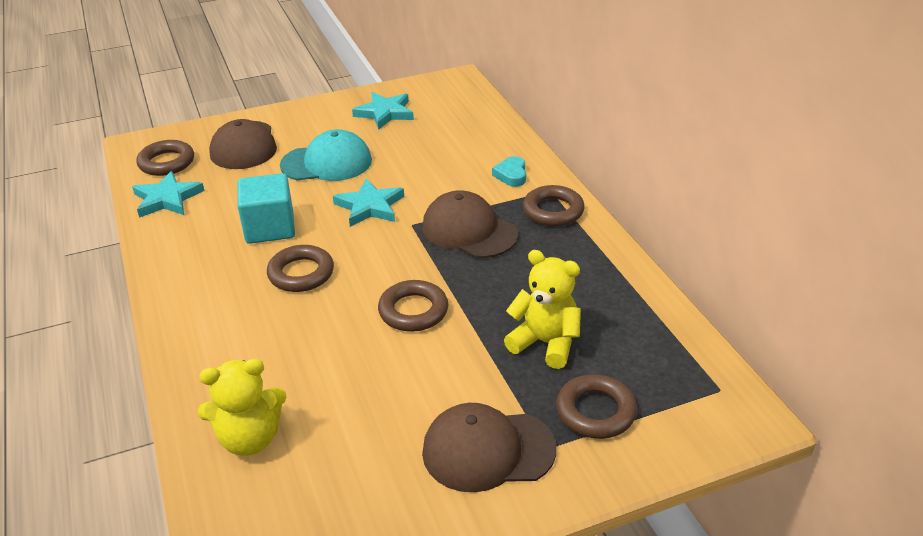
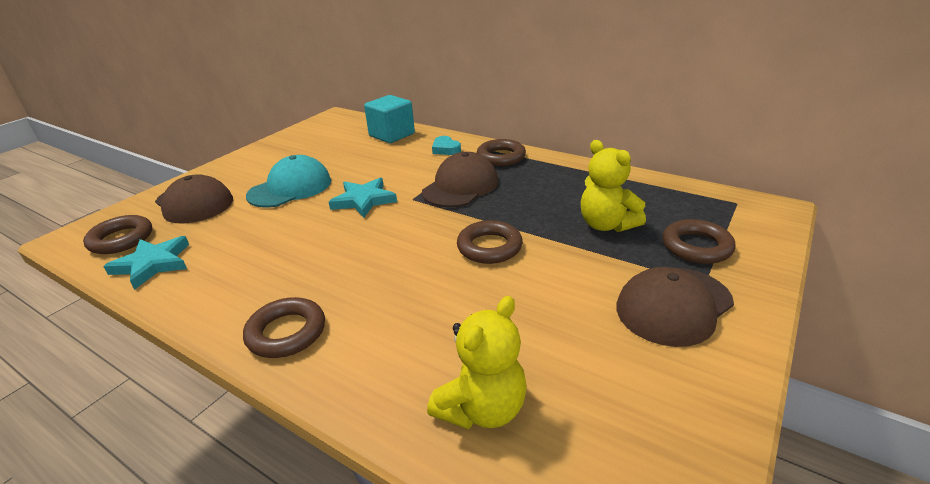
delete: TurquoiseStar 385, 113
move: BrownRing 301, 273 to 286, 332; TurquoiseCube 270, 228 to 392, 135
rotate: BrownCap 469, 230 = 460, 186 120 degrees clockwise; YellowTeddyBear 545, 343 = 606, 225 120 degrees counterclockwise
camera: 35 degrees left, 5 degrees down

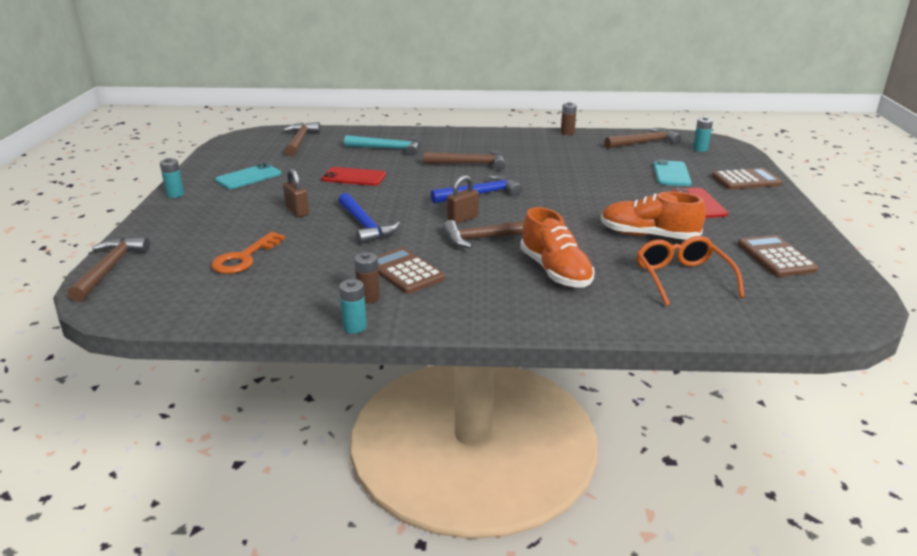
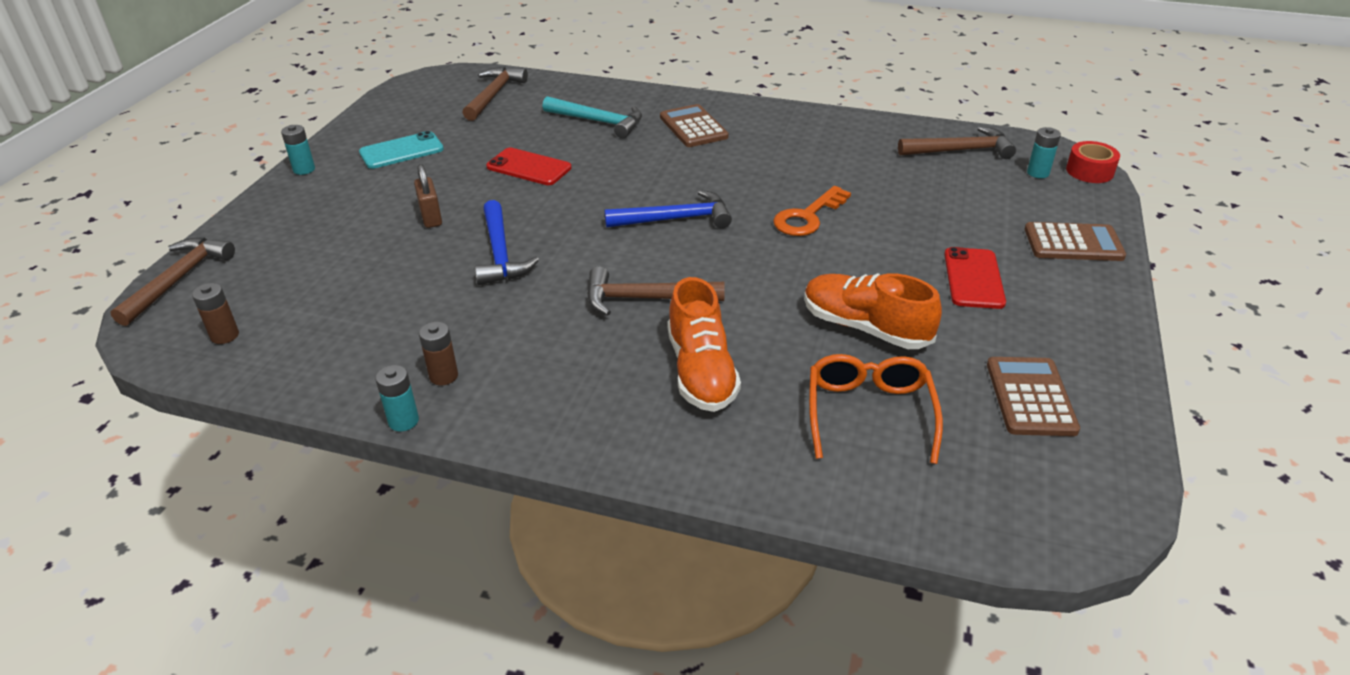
delete: BrownHammer 470, 164; BrownPadlock 462, 219; TurquoisePhone 671, 174
insert: RedTape 1089, 171
move: BrownBattery 567, 133 to 225, 335; BrownCalculator 405, 271 to 693, 127; OrangeKey 244, 258 to 807, 217
camera: 15 degrees right, 10 degrees up

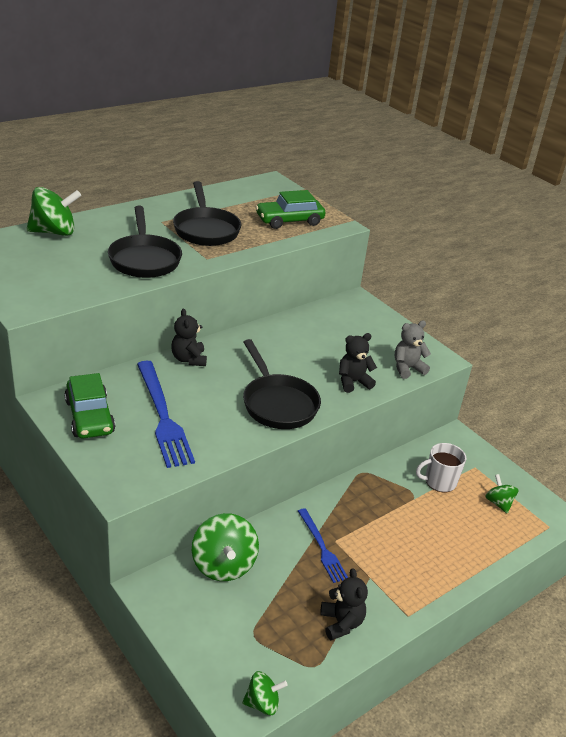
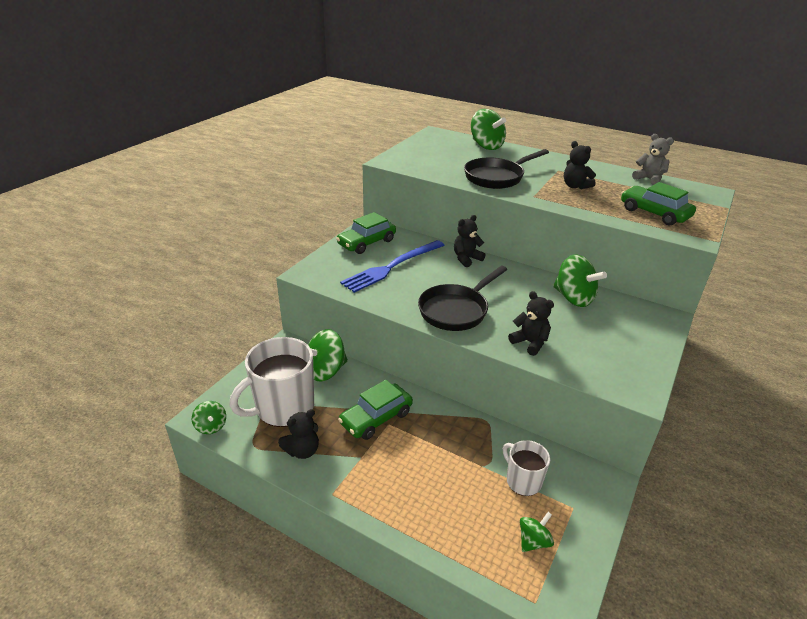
insert: WhiteMug 283, 408; GreenSpinningTop 574, 298
move: GreyTeddyBear 407, 368 to 649, 179
replace: BlueFork 322, 547 to GreenCar 376, 418; BlackPan 206, 229 to BlackTeddyBear 575, 186
camera: 70 degrees right, 0 degrees up

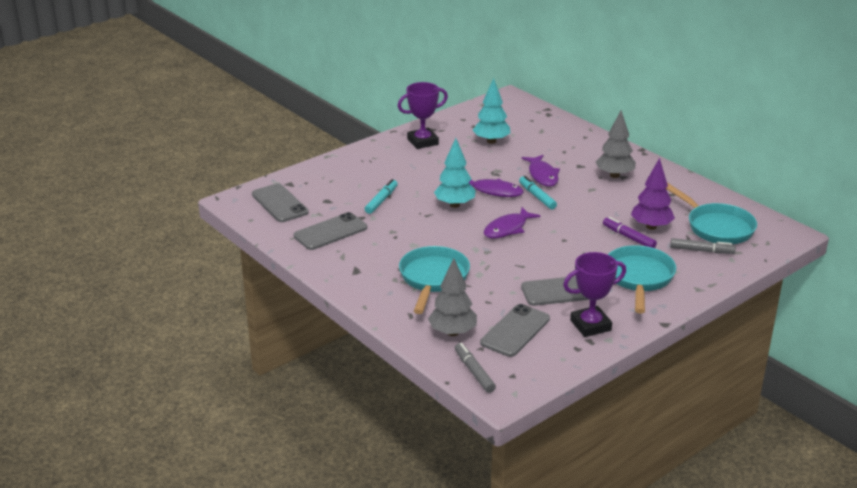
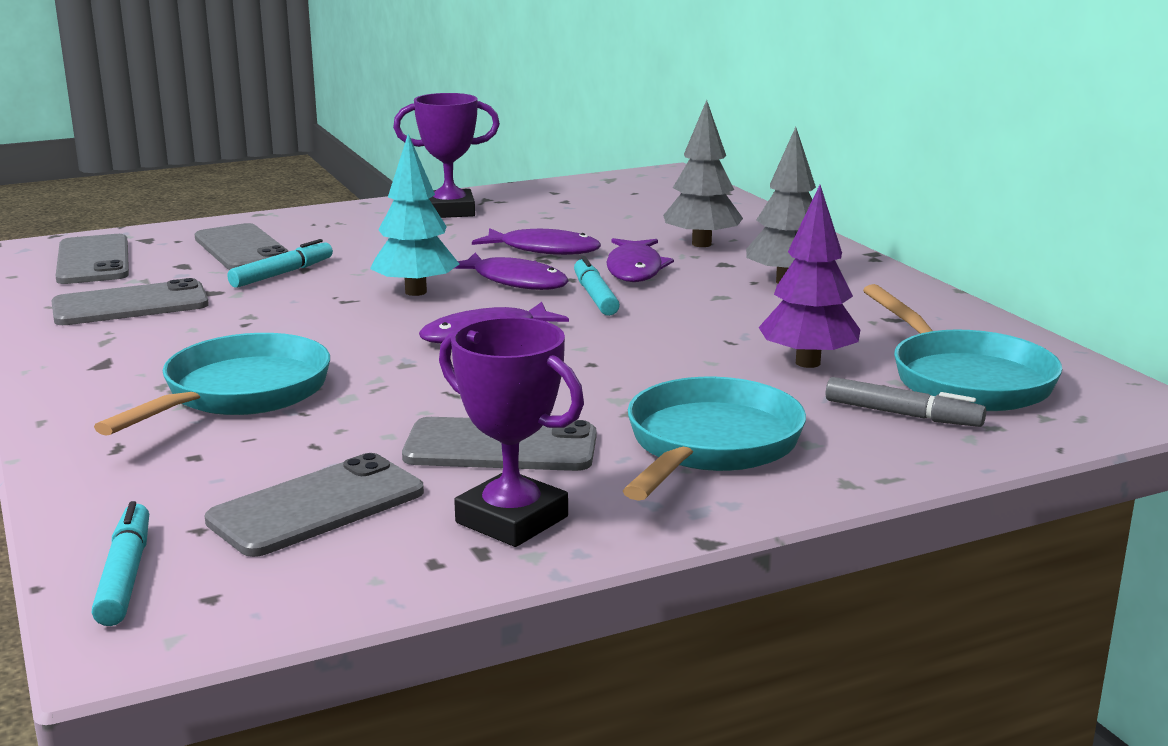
delete: TurquoiseTree 491, 141; PurpleMarker 628, 237
insert: GreyPhone 243, 249; PurpleFish 544, 250
move: GreyTree 452, 332 to 701, 244
recolor: GreyMarker 474, 372 to TurquoiseMarker 125, 575
rotate: PurpleTrophy 590, 325 = 511, 520 45 degrees clockwise
camera: 15 degrees right, 10 degrees down

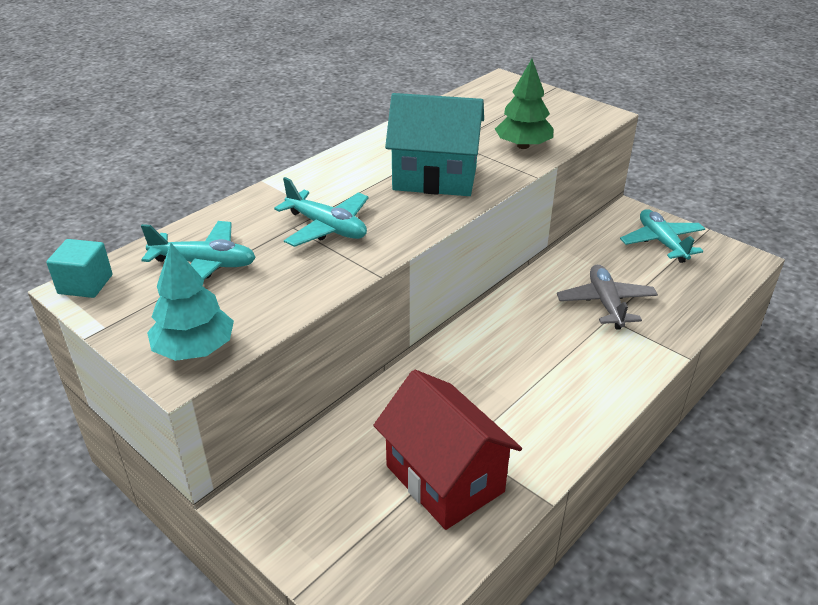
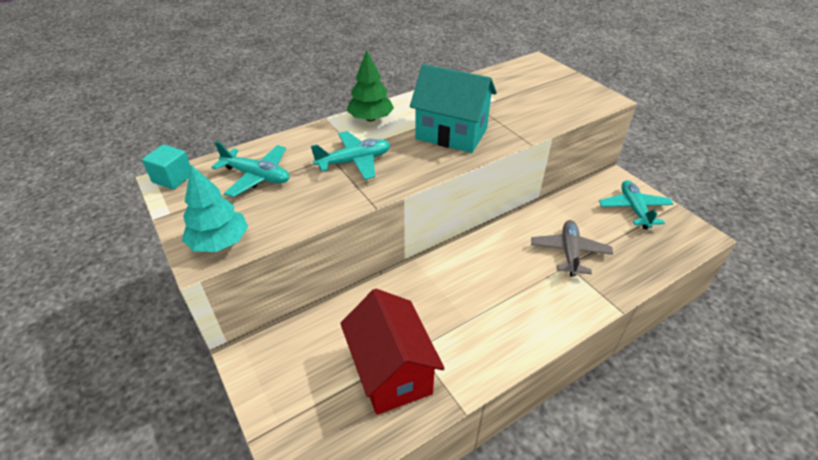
move: GreenTree 523, 146 to 370, 119
rotate: TurquoisePlane 326, 227 = 354, 161 75 degrees counterclockwise
camera: 15 degrees right, 5 degrees up

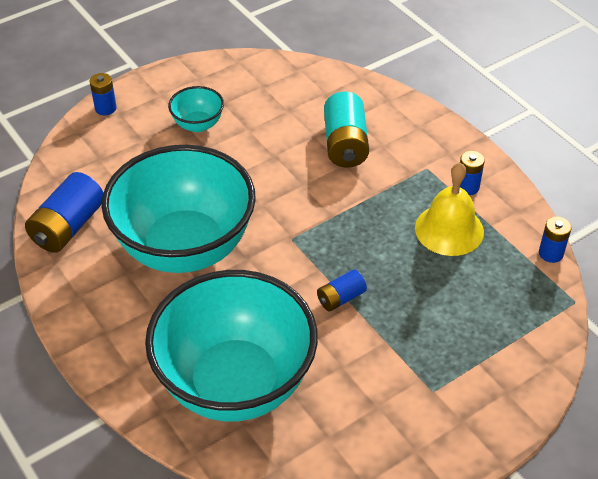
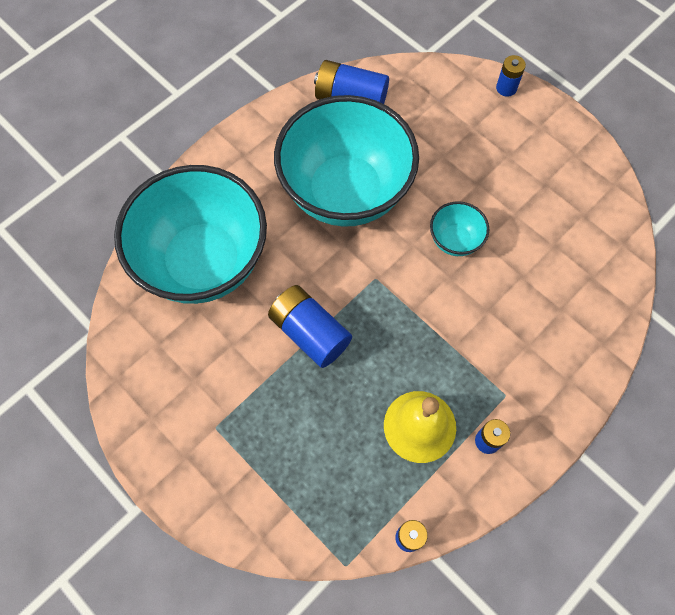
delete: TurquoiseBattery 345, 144
move: TurquoiseBowl 198, 124 to 455, 240
resize: BlueBattery 340, 298 = 310, 332 x1.80
camera: 80 degrees right, 20 degrees up

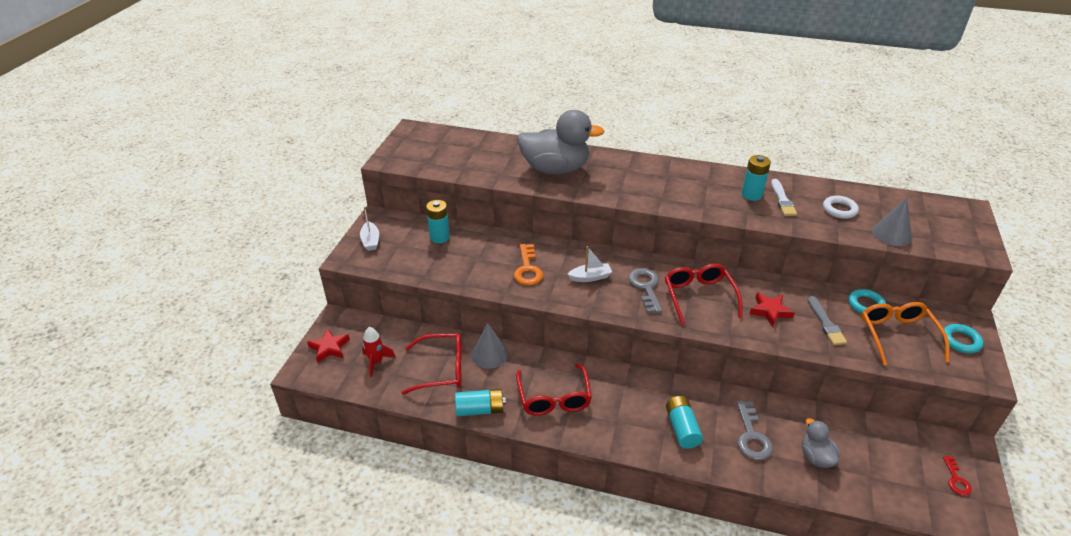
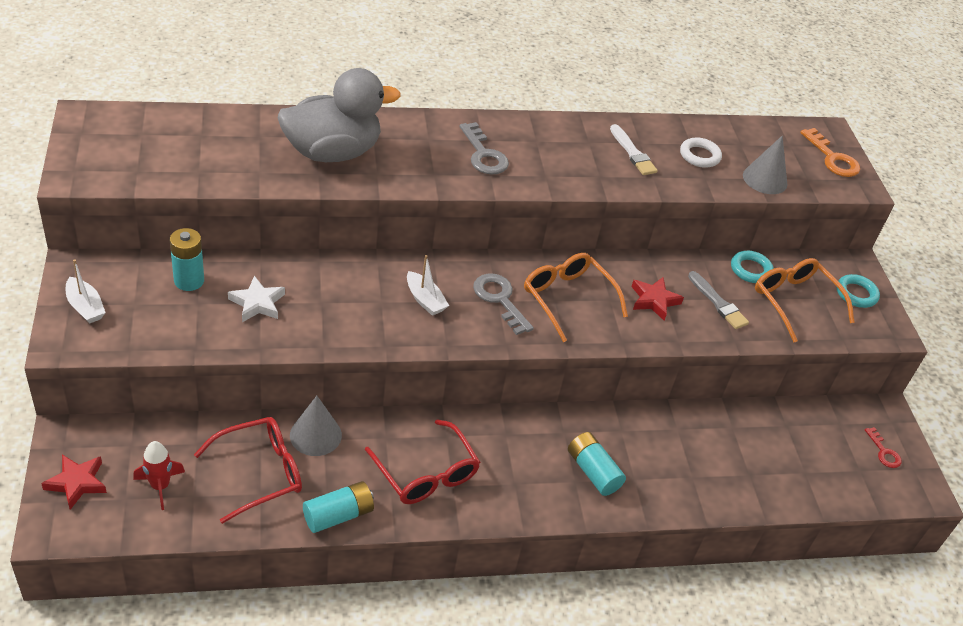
delete: TurquoiseBattery 751, 195; GreyDuck 816, 457
insert: WhiteStar 257, 303
move: GreyKey 751, 436 to 483, 154; OrangeKey 527, 269 to 832, 158
recolor: RedGlasses 699, 296 to OrangeGlasses 567, 299
rotate: WhiteBoat 590, 277 = 425, 300 90 degrees clockwise
camera: 30 degrees left, 5 degrees up

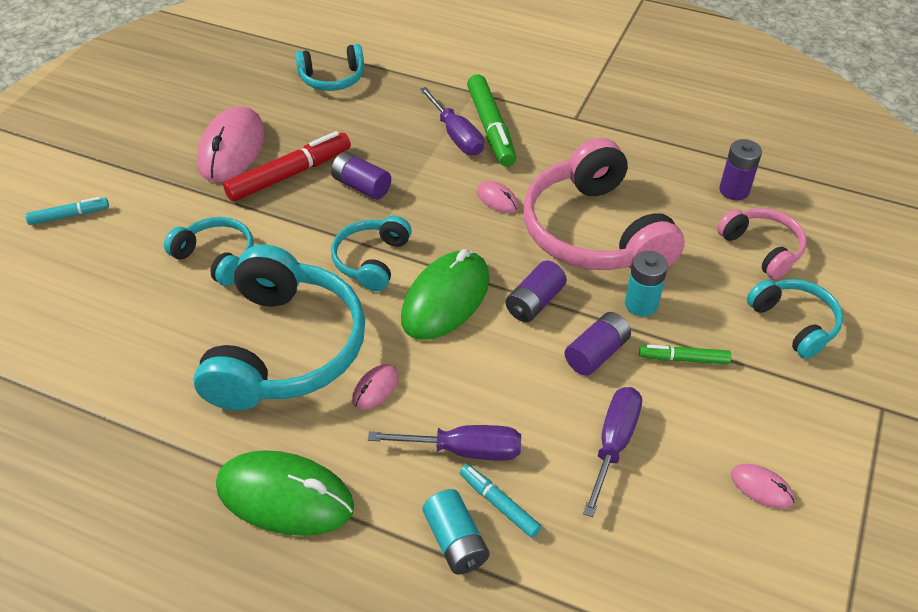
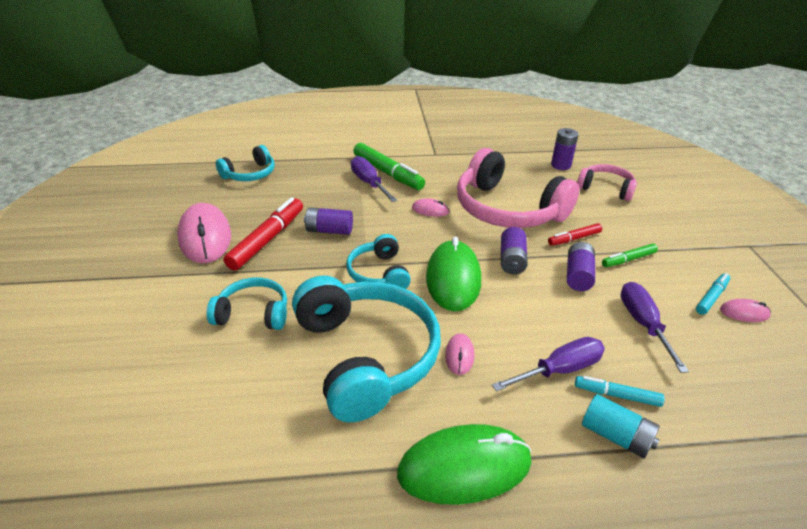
delete: TurquoiseHeadphones 794, 323
move: TurquoiseMarker 69, 215 to 711, 297
replace: TurquoiseBattery 641, 304 to RedMarker 574, 239
rotate: PurpleScrewdriver 456, 136 = 369, 183 150 degrees counterclockwise
camera: 30 degrees left, 10 degrees down

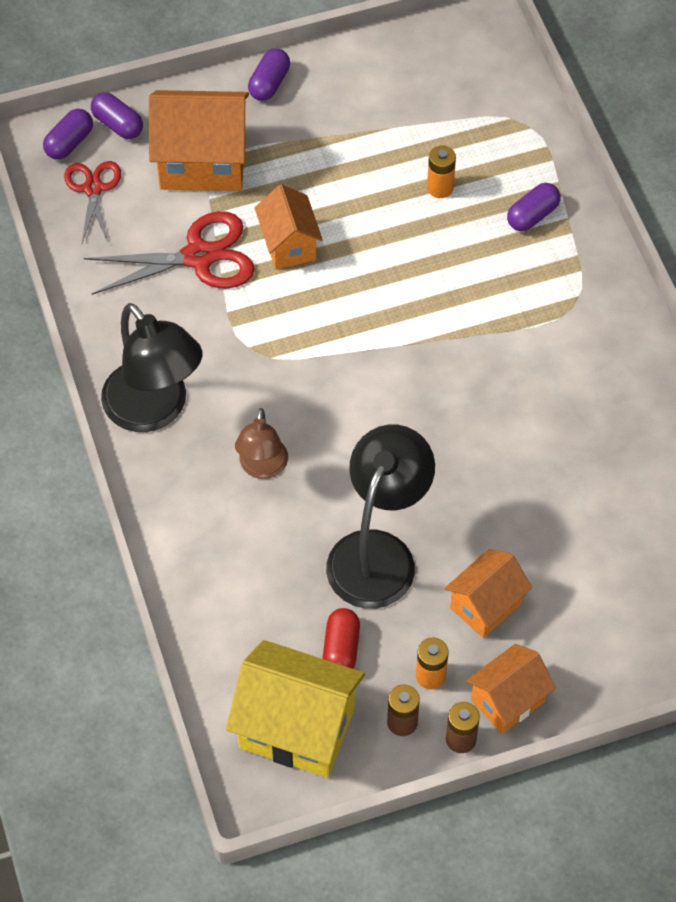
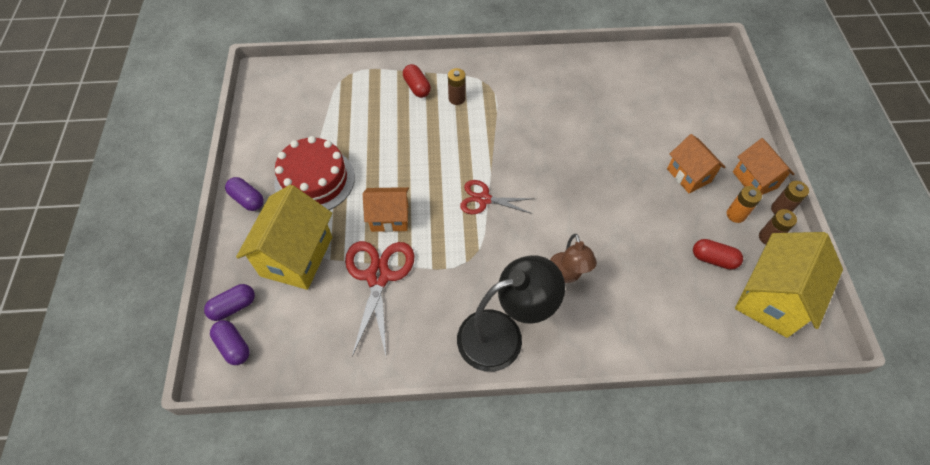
delete: BlackLamp 378, 553; OrangeBattery 440, 188
insert: RedCake 315, 180; BrownBattery 457, 98
move: RedScissors 93, 189 to 484, 199
recolor: OrangeHouse 202, 163 to YellowHouse 296, 256; PurpleCapsule 532, 215 to RedCapsule 417, 87
rotate: BrownLamp 262, 468 = 567, 274 60 degrees clockwise
camera: 75 degrees left, 0 degrees up

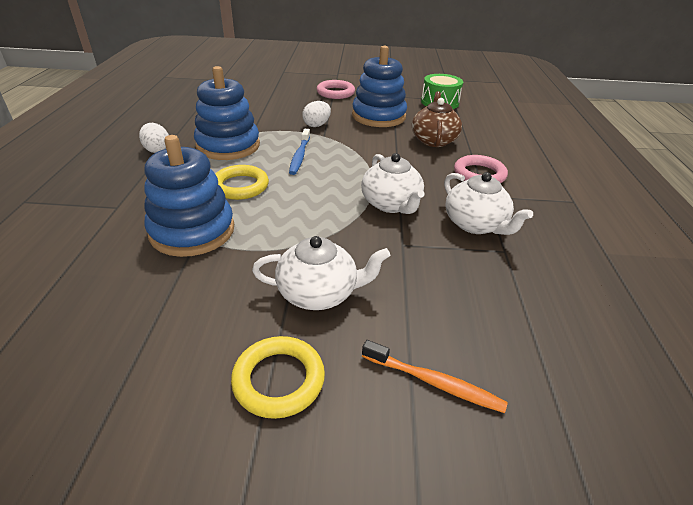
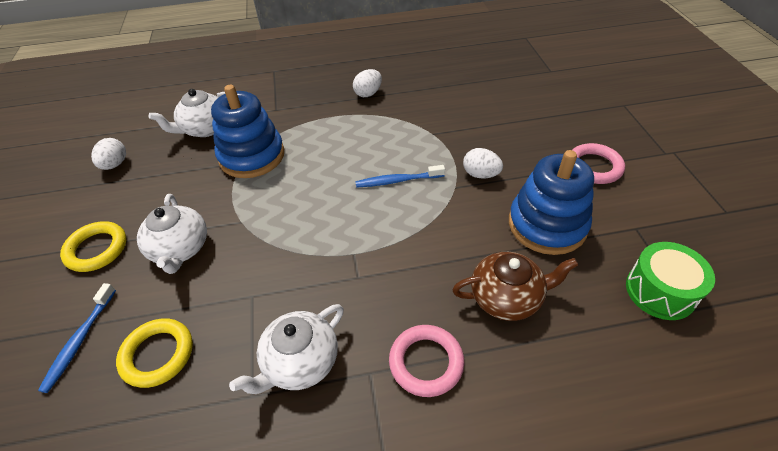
delete: BlueStackingToy 228, 146
insert: WhiteEgg 115, 164
move: YellowRing 240, 186 to 157, 354; WhiteTeapot 391, 204 to 205, 129
recolor: OrangeToothbrush 434, 382 to BlueToothbrush 79, 341
camera: 80 degrees right, 10 degrees up

